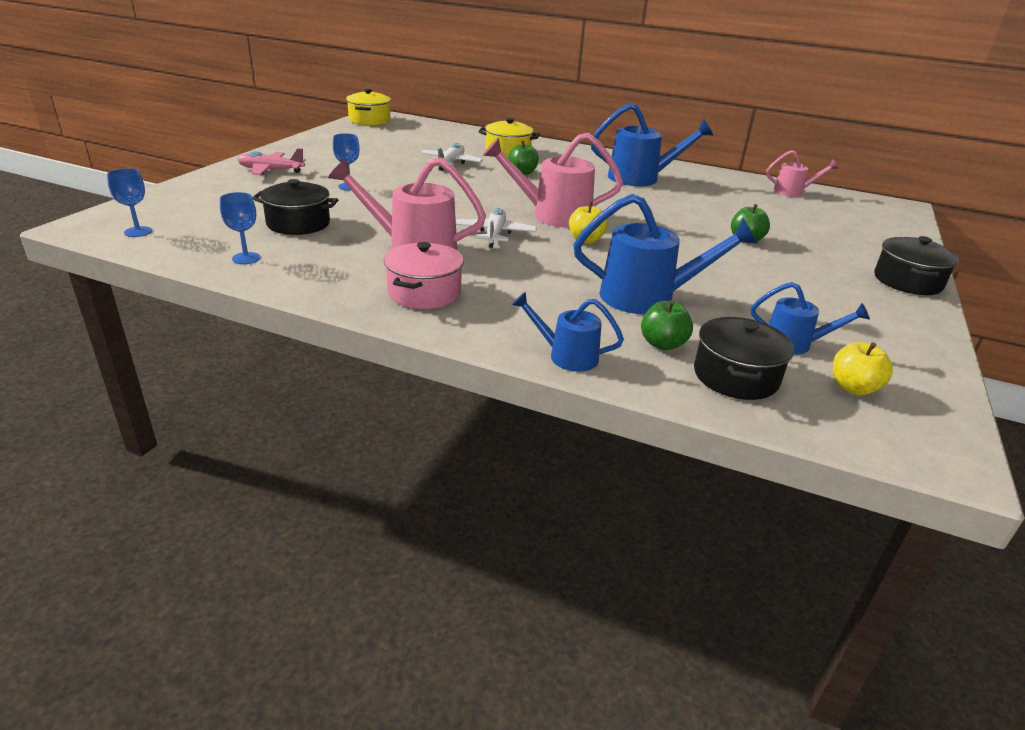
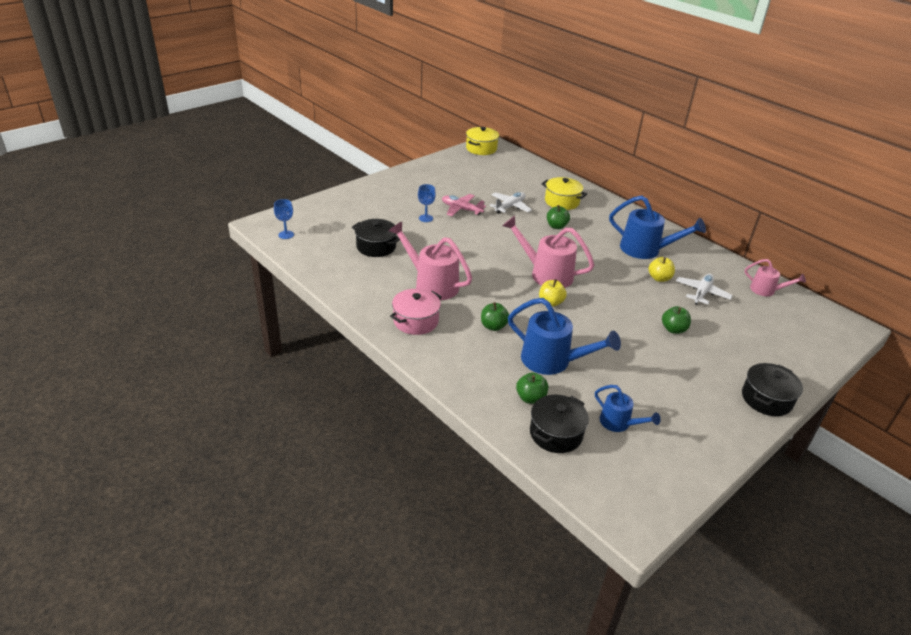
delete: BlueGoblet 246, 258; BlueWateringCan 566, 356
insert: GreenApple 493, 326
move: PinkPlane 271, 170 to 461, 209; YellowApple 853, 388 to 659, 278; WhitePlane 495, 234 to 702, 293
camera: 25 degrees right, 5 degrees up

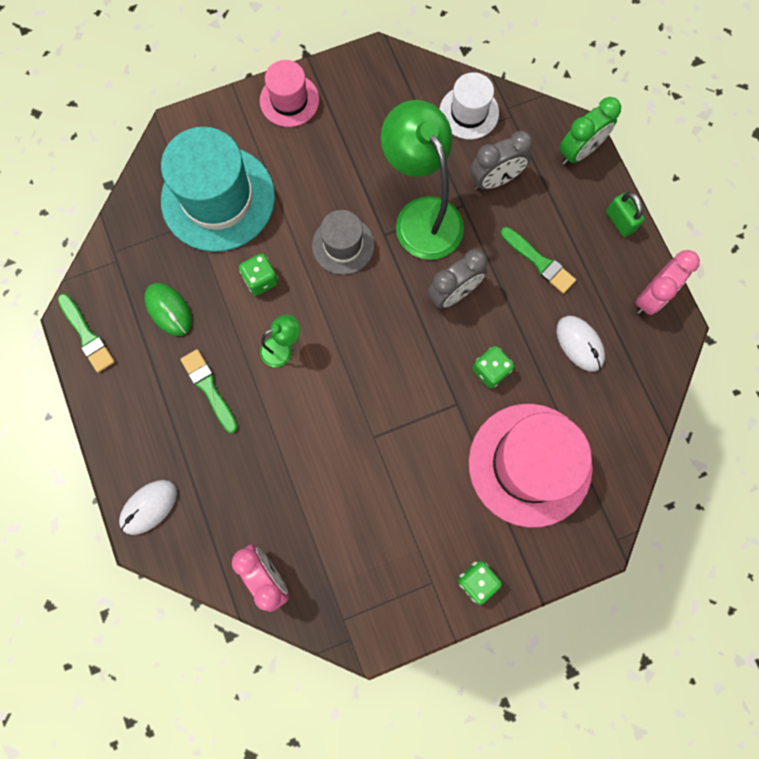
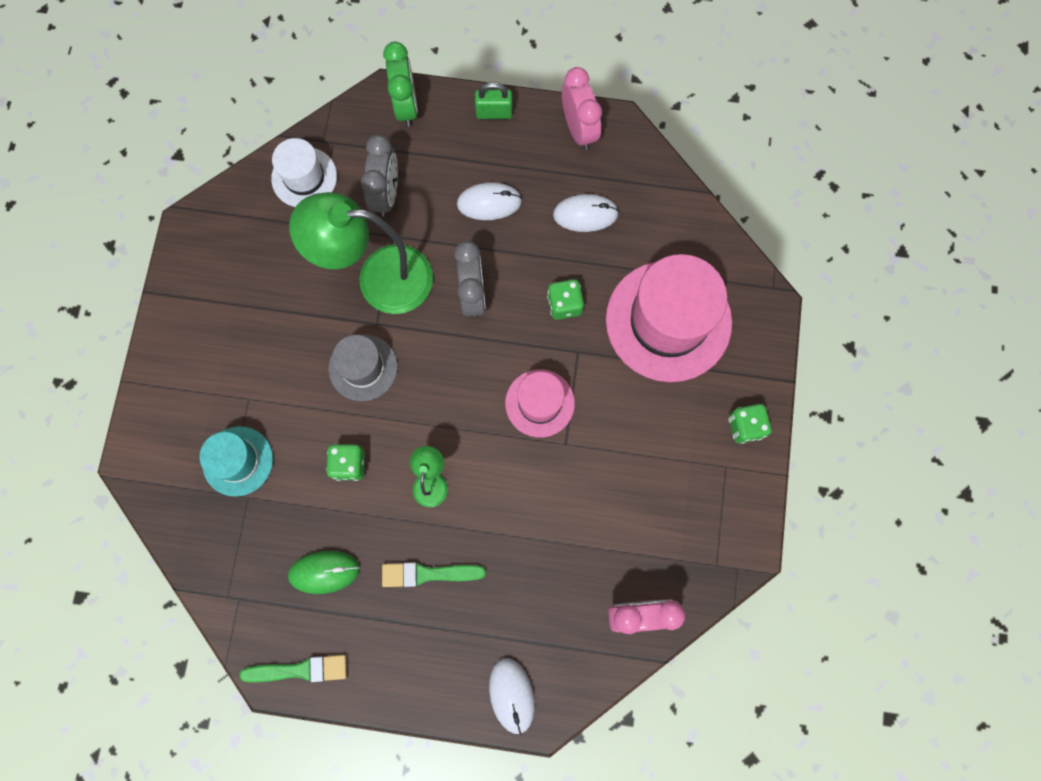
move: PinkHat 289, 100 to 539, 403
replace: GreenBrush 539, 262 to WhiteMouse 489, 203
resize: TurquoiseHat 218, 198 = 238, 461 x0.54
camera: 60 degrees left, 0 degrees up

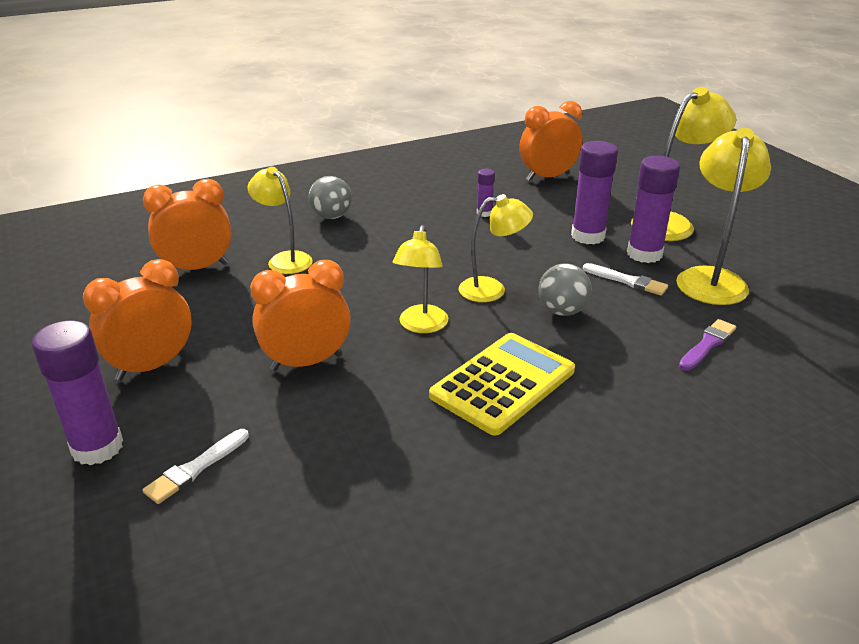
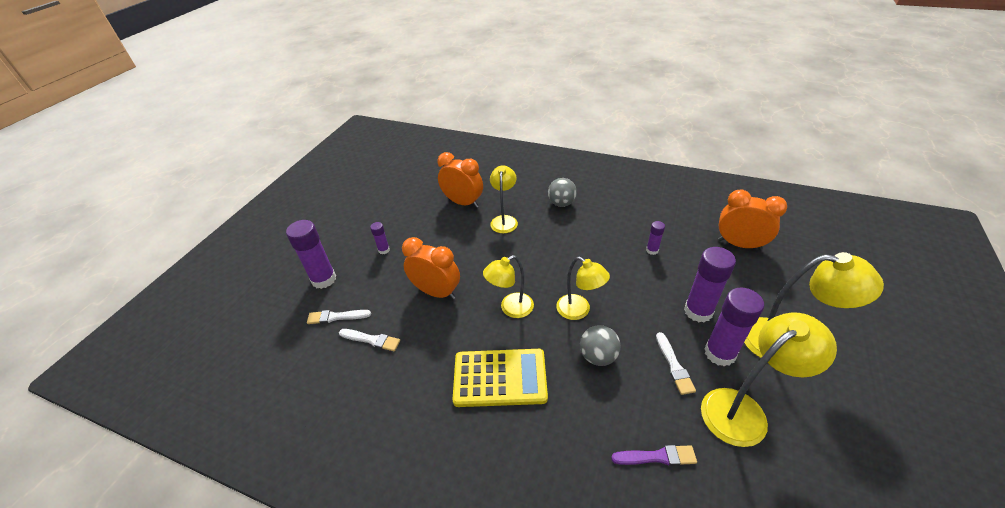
insert: WhiteBrush 371, 340
replace: OrangeClock 152, 366 to PurpleGlueStick 384, 250
camera: 50 degrees right, 10 degrees up

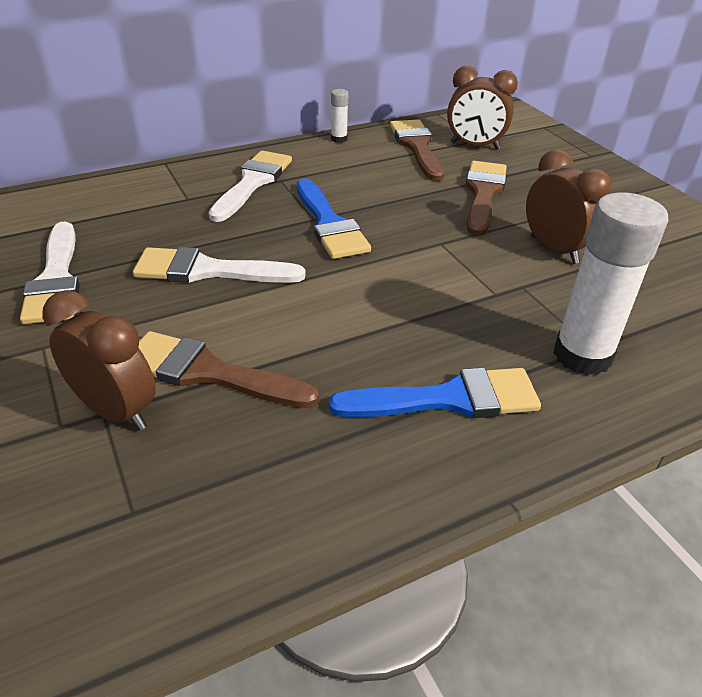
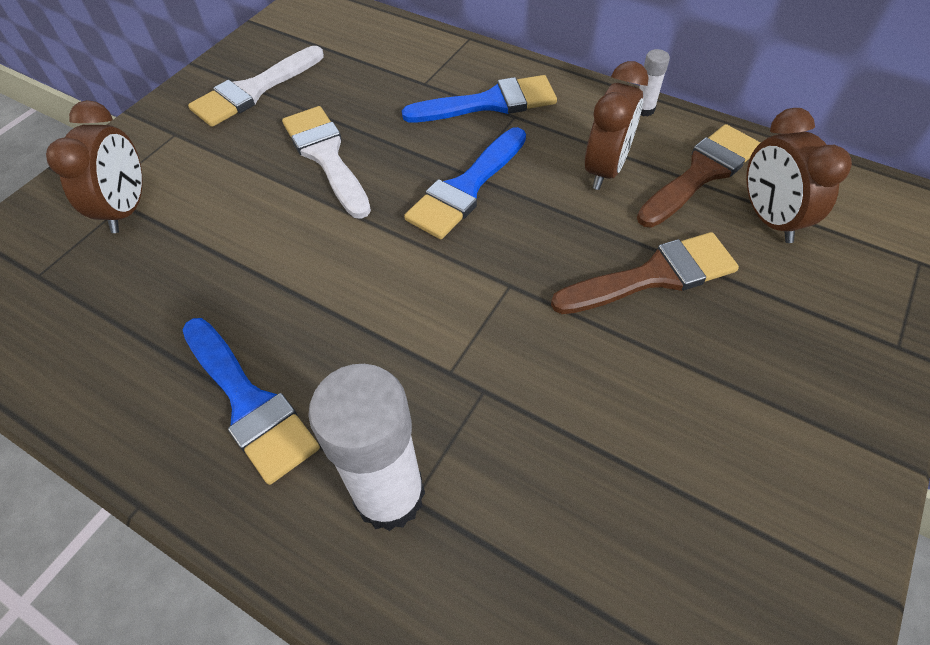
delete: BrownBrush 208, 373
move: BrownClock 554, 249 to 605, 169
recolor: WhiteBrush 252, 183 to BlueBrush 490, 103
camera: 60 degrees right, 15 degrees up

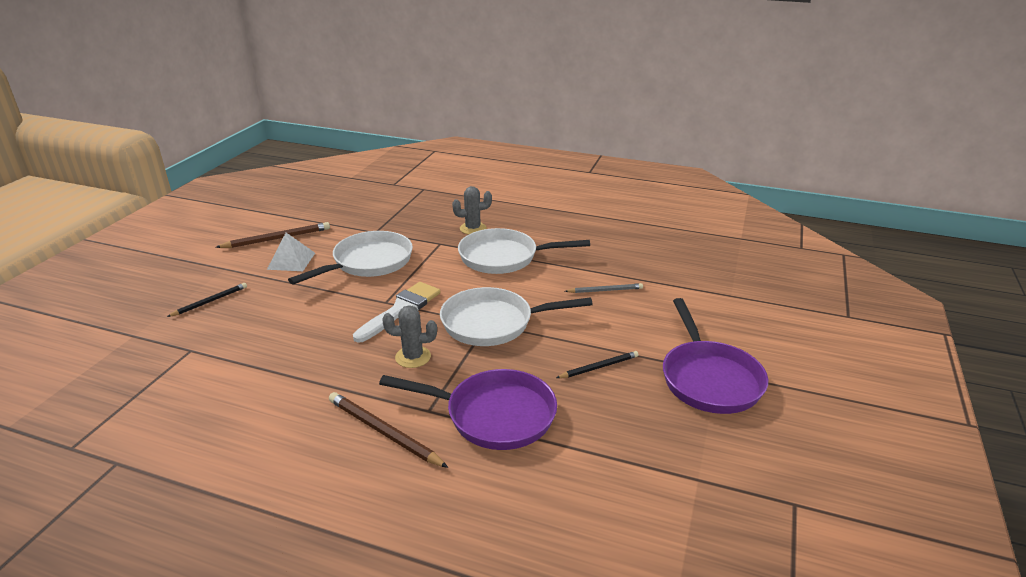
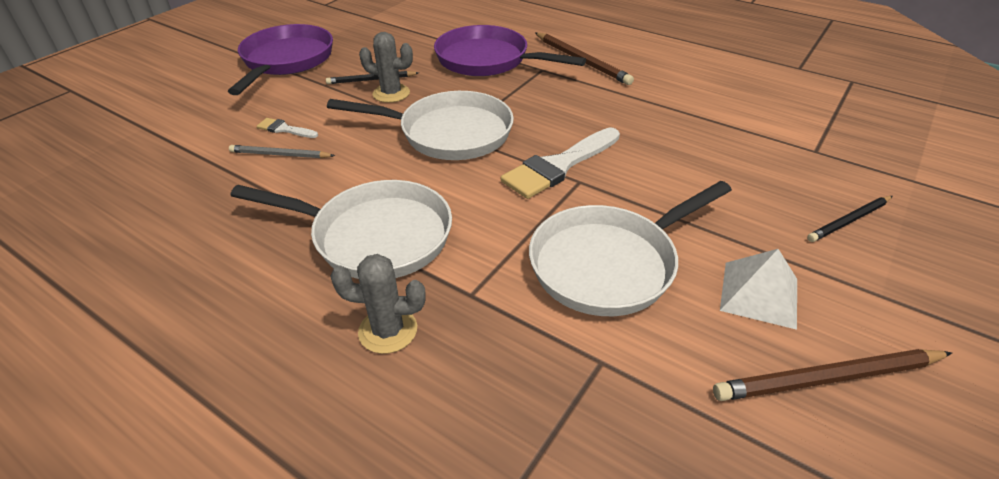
insert: WhiteBrush 284, 129
move: GreyCactus 413, 357 to 391, 93
camera: 165 degrees left, 10 degrees up

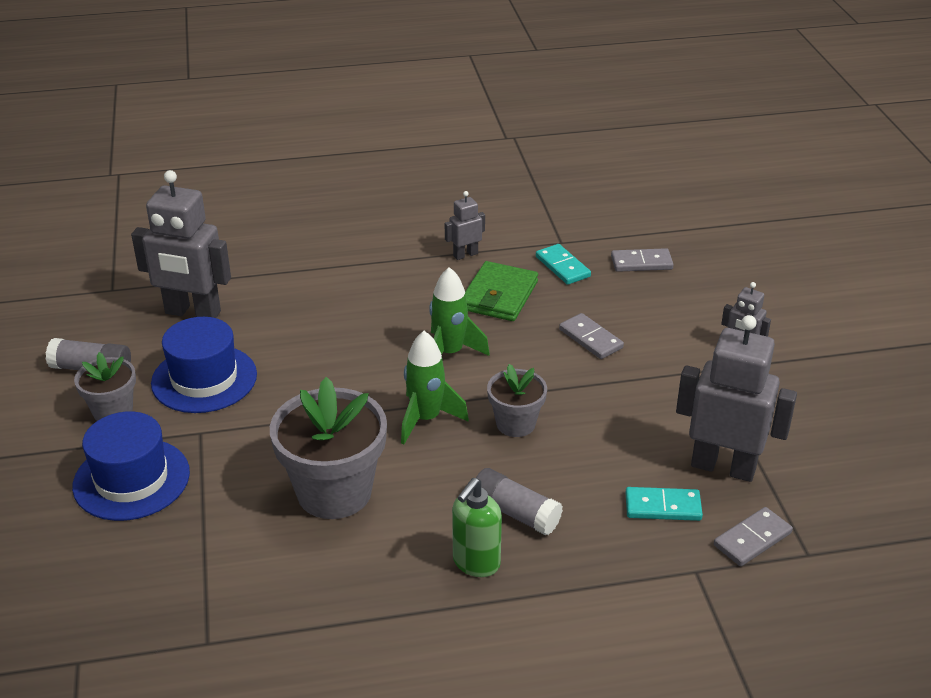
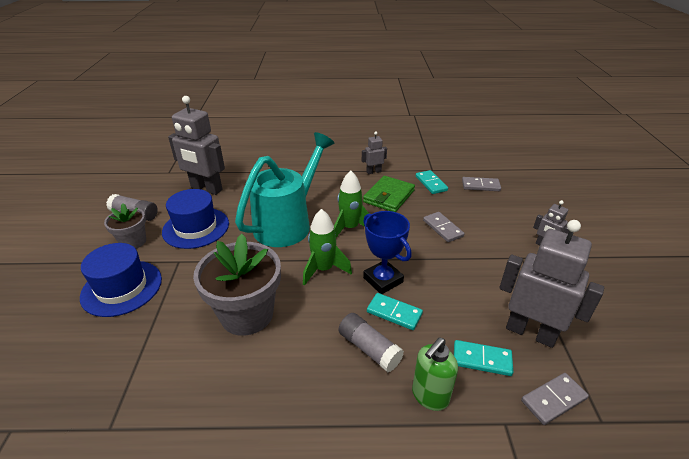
insert: TurquoiseWateringCan 288, 223; TurquoiseDomino 394, 313
move: GreenSoapDispenser 476, 563 to 429, 396
replace: GreyFlowerPot 515, 424 to BlueTrophy 383, 280
camera: 10 degrees right, 0 degrees up

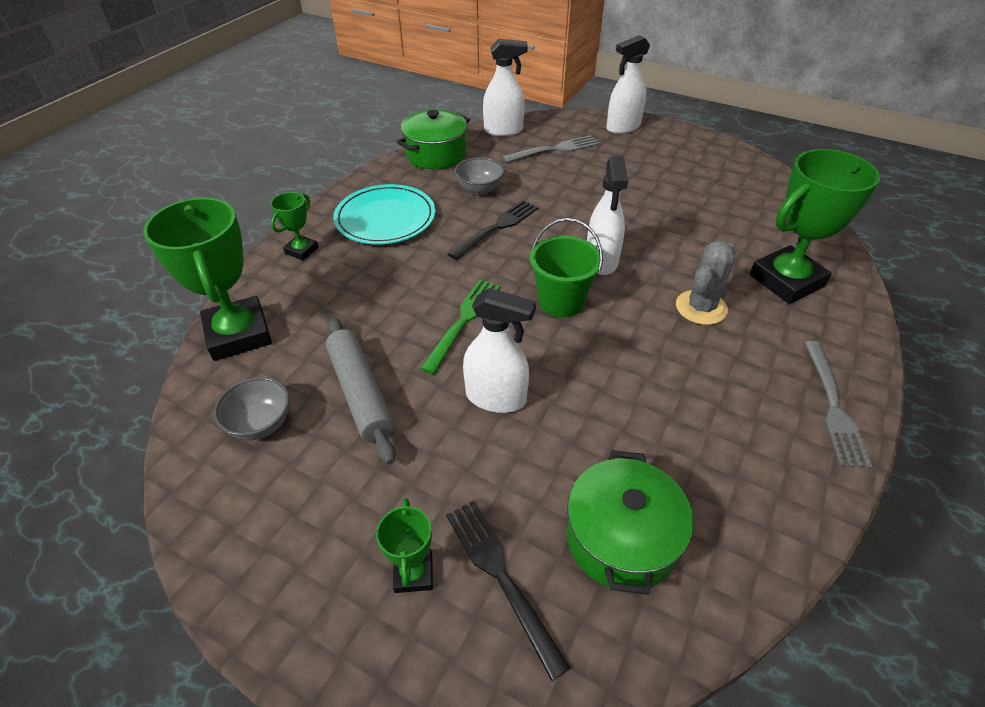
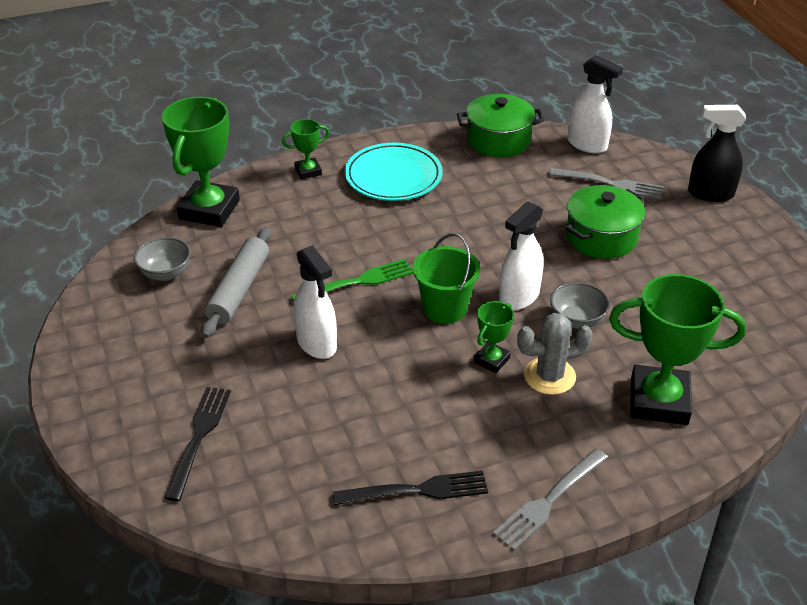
move: BlackFork 497, 228 to 417, 490; GreenTrophy 413, 573 to 492, 360; GreyBowl 479, 189 to 577, 320; GreenPot 621, 539 to 601, 237
recolor: WhiteSprayBottle 623, 127 to BlackSprayBottle 710, 194
camera: 40 degrees right, 5 degrees down

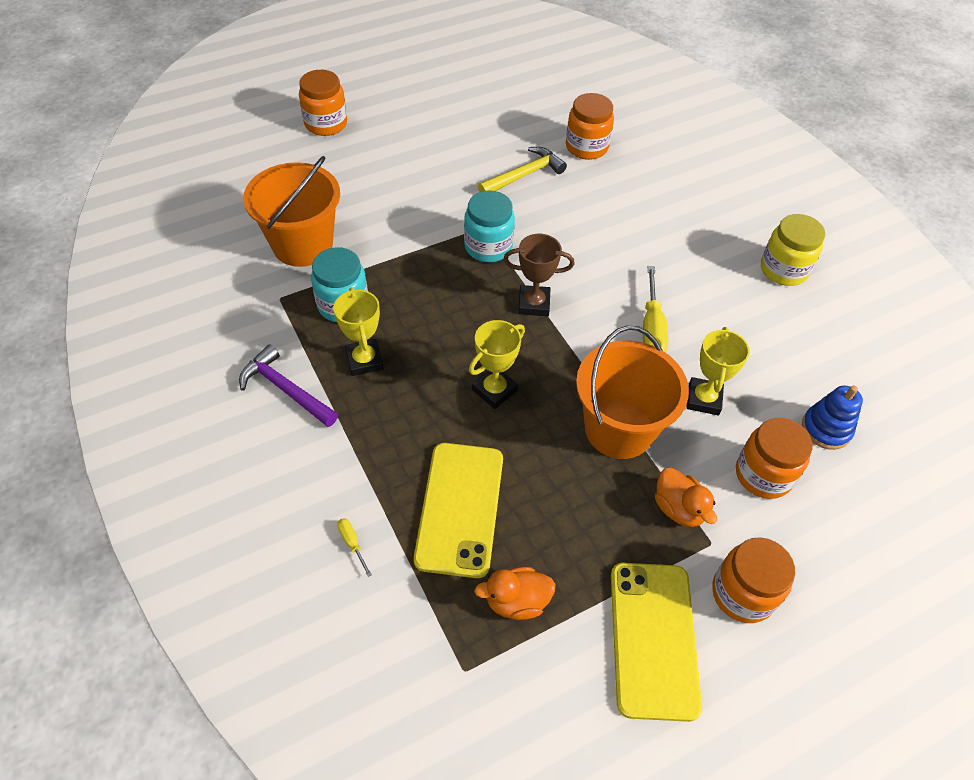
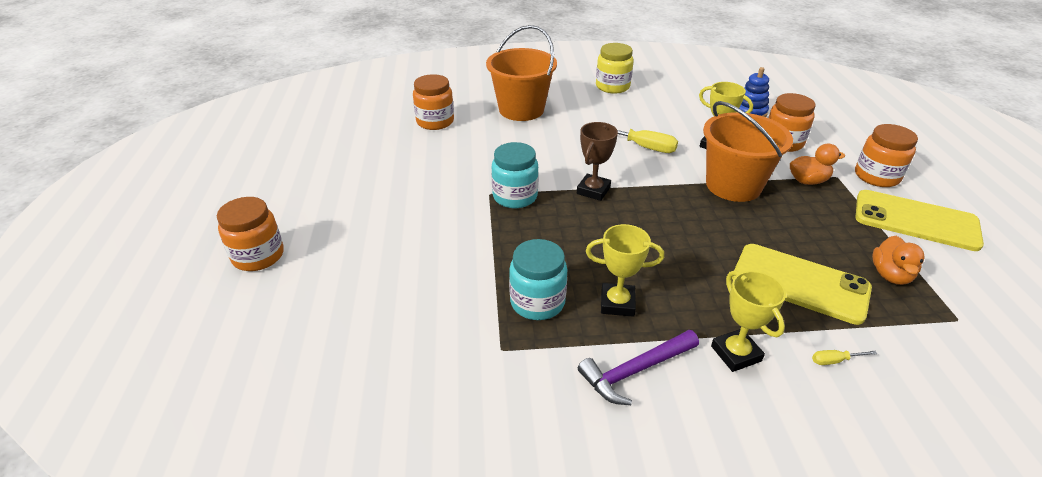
delete: YellowHammer 524, 175
move: OrangeBucket 302, 245 to 521, 110; YellowTrophy 494, 390 to 735, 353
camera: 65 degrees left, 15 degrees down

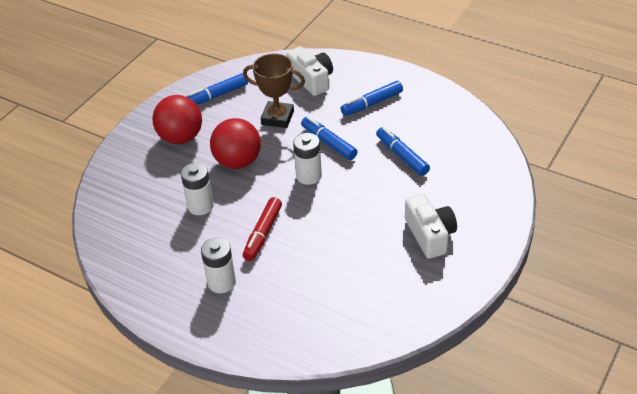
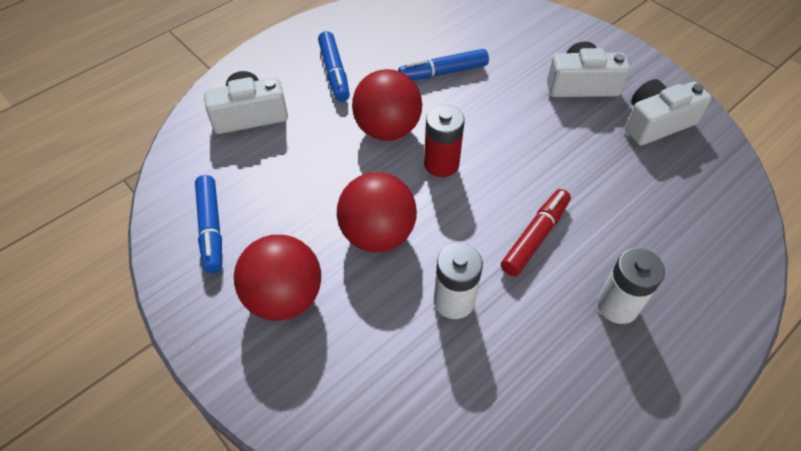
delete: BrownTrophy 277, 118
insert: WhiteCamera 656, 123
replace: BlueMarker 328, 143 to RedBall 387, 129
recolor: WhiteBattery 309, 176 to RedBattery 441, 164
rotate: RedMarker 263, 233 = 535, 237 90 degrees counterclockwise
camera: 75 degrees left, 10 degrees up

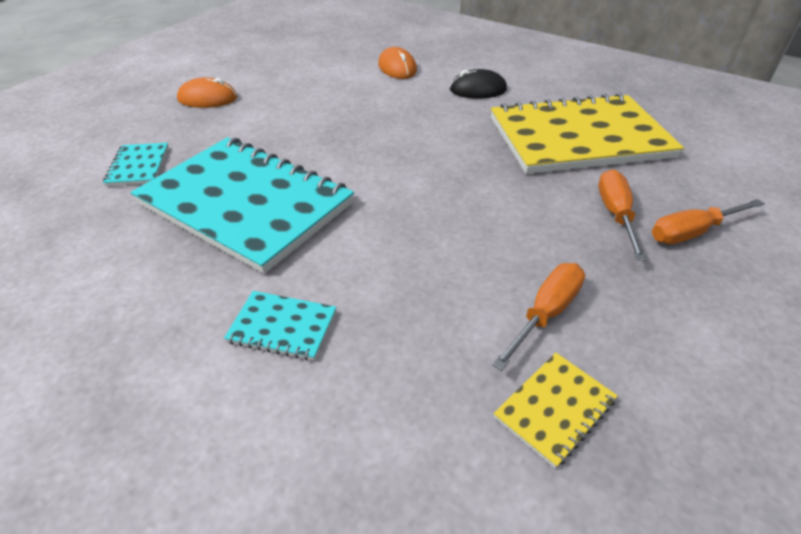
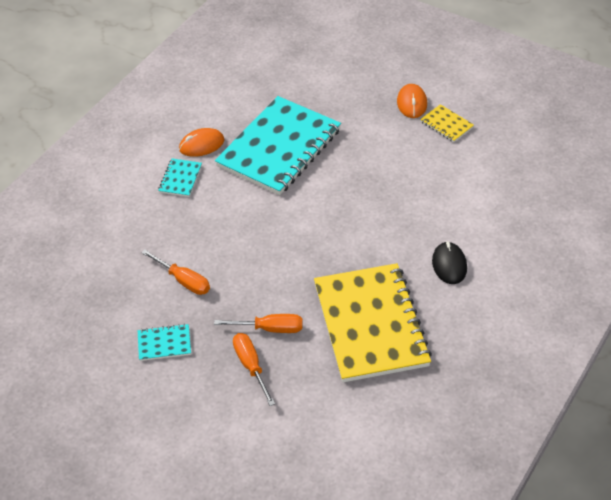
move: TurquoiseNotebook 138, 166 to 164, 343; OrangeMouse 397, 68 to 201, 145; YellowNotebook 554, 409 to 446, 124
camera: 90 degrees right, 5 degrees up

